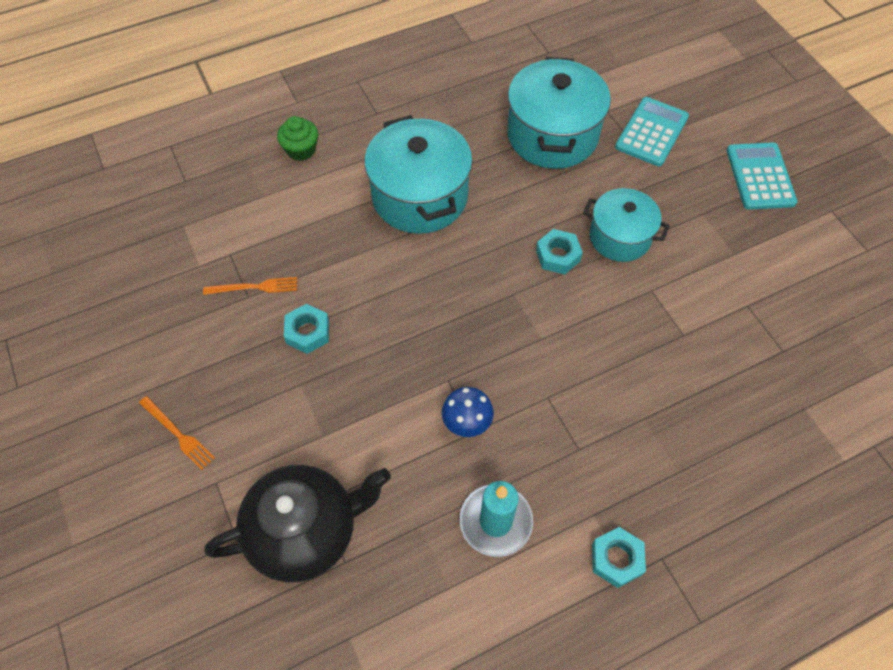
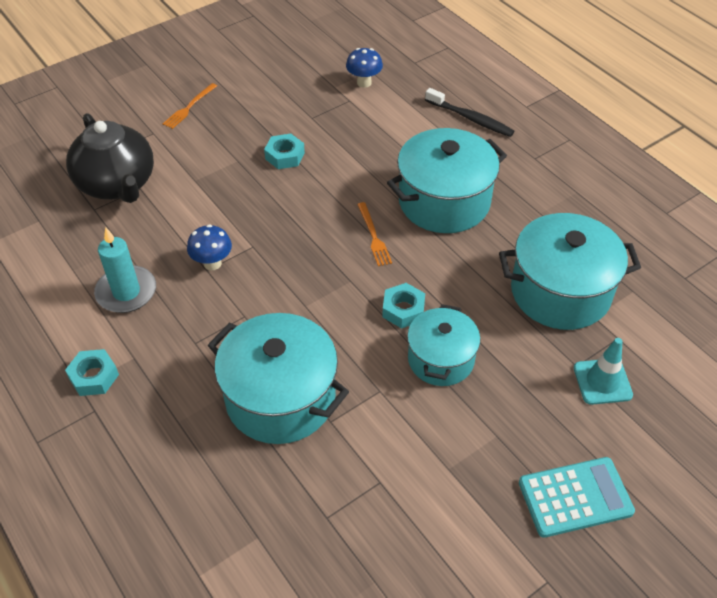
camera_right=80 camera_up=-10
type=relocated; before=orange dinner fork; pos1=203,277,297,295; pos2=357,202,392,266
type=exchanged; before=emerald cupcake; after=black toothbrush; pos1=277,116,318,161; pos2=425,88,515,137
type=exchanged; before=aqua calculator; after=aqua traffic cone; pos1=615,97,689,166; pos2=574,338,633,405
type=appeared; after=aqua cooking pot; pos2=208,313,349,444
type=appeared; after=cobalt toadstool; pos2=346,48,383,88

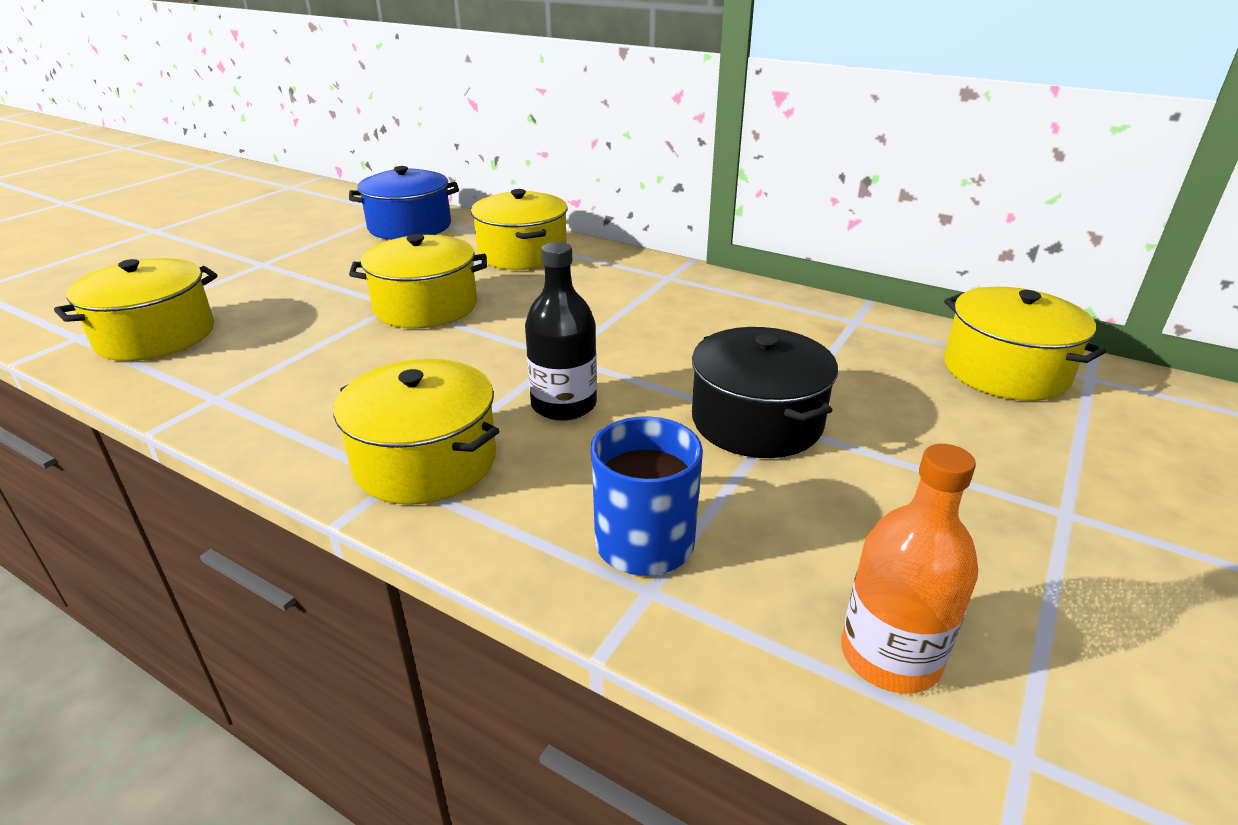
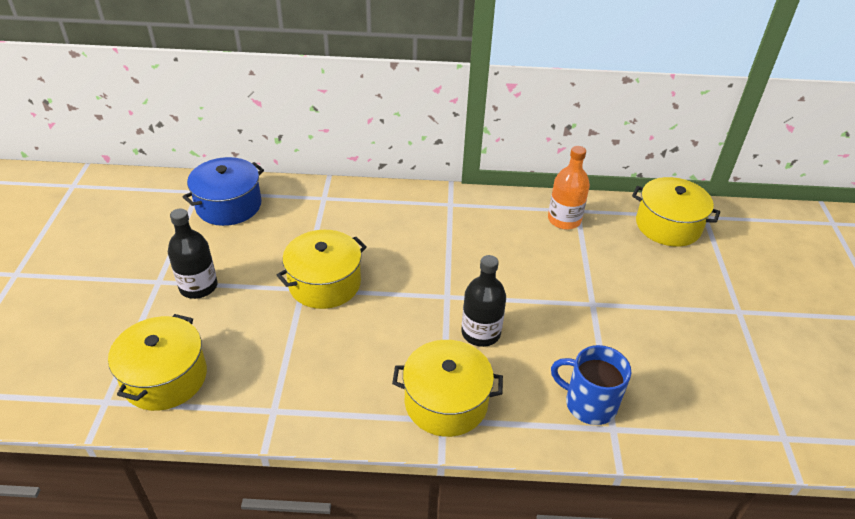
camera_right=-30 camera_up=10
type=missing; before=golden cooking pot; pos1=471,189,568,270
type=missing; before=black cooking pot; pos1=692,327,838,458
type=relocated; before=orange bottle; pos1=841,444,978,693; pos2=548,146,590,229
type=appeared; after=black bottle; pos2=168,209,218,299

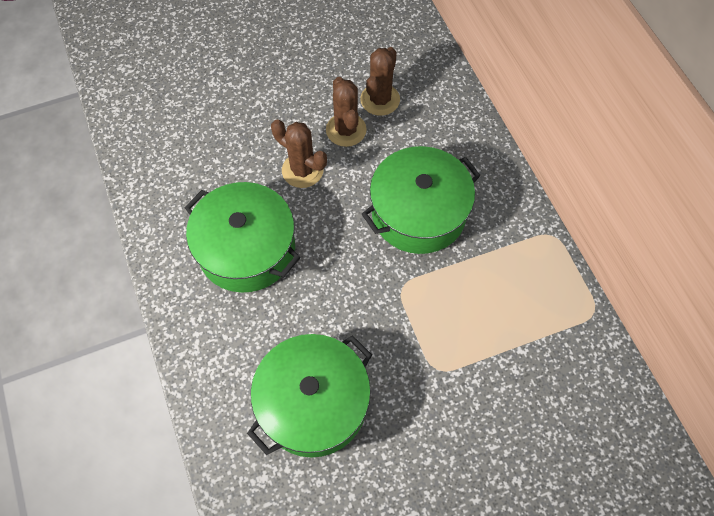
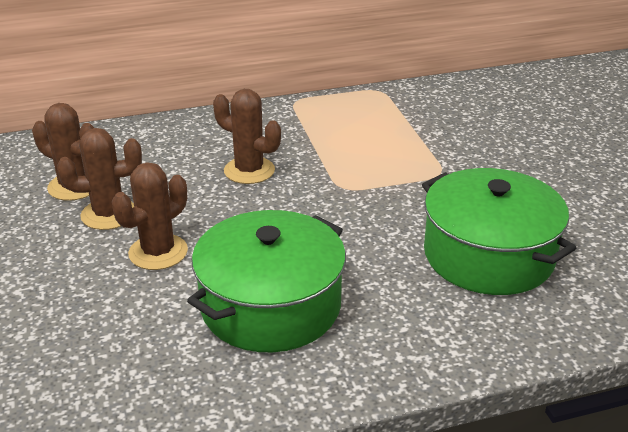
camera_right=-85 camera_up=-30
type=exchanged; before=emerald cooking pot; after=brown saguaro cactus; pos1=362,146,481,254; pos2=213,89,281,184

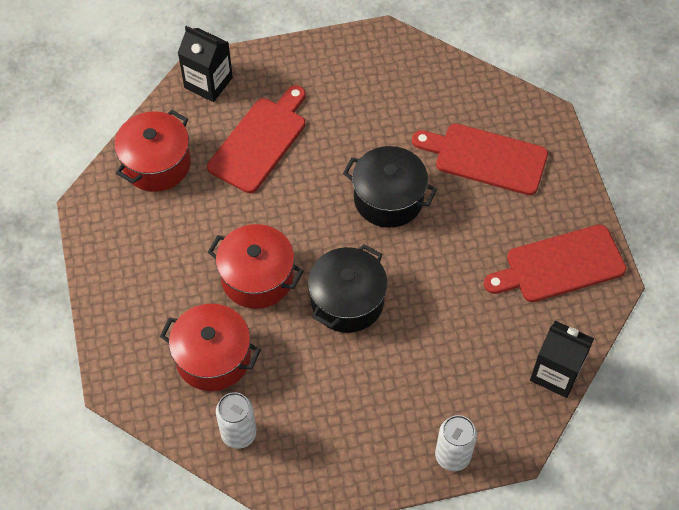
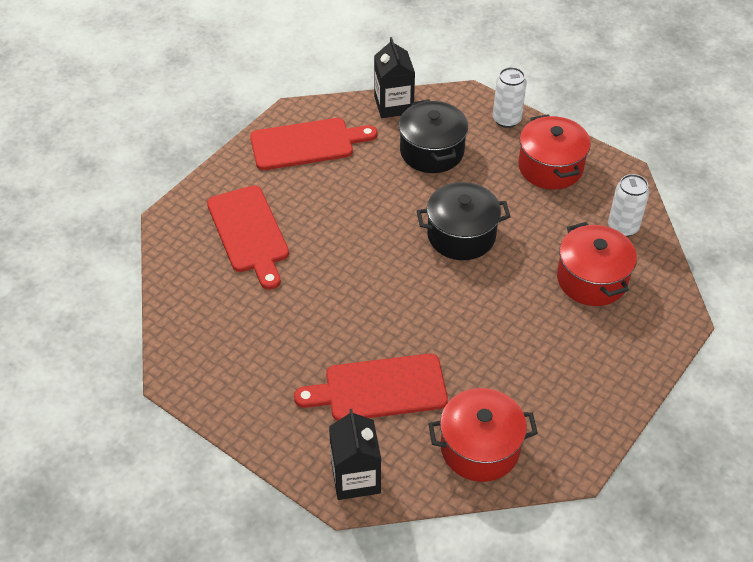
camera_right=-130 camera_up=-10
type=relocated; before=red cooking pot; pos1=208,224,304,309; pos2=518,114,591,190
type=relocated; before=black cooking pot; pos1=343,146,437,228; pos2=399,99,468,173
type=spun; before=red cutting board; pos1=484,225,626,302; pos2=250,118,377,170; turn=-45

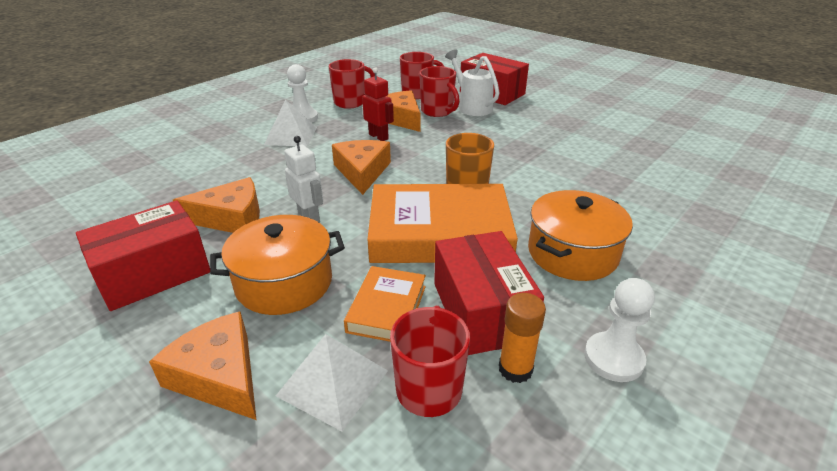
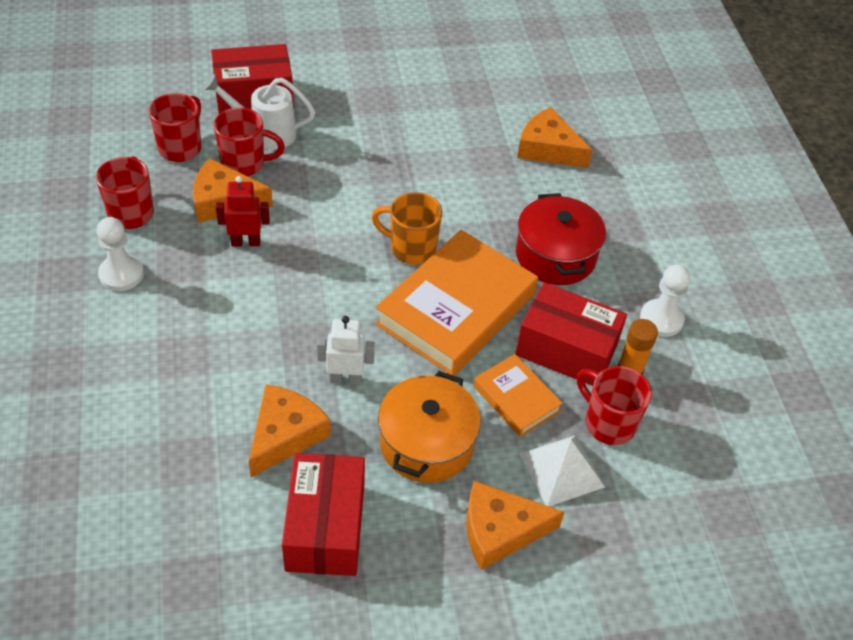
camera_right=-55 camera_up=15
type=missing; before=white pyramid; pos1=264,100,317,146
type=relocated; before=orange cheese; pos1=332,140,391,195; pos2=517,107,592,168
type=colour; before=orange cooking pot; after=red cooking pot; pos1=528,190,633,281; pos2=516,193,606,285

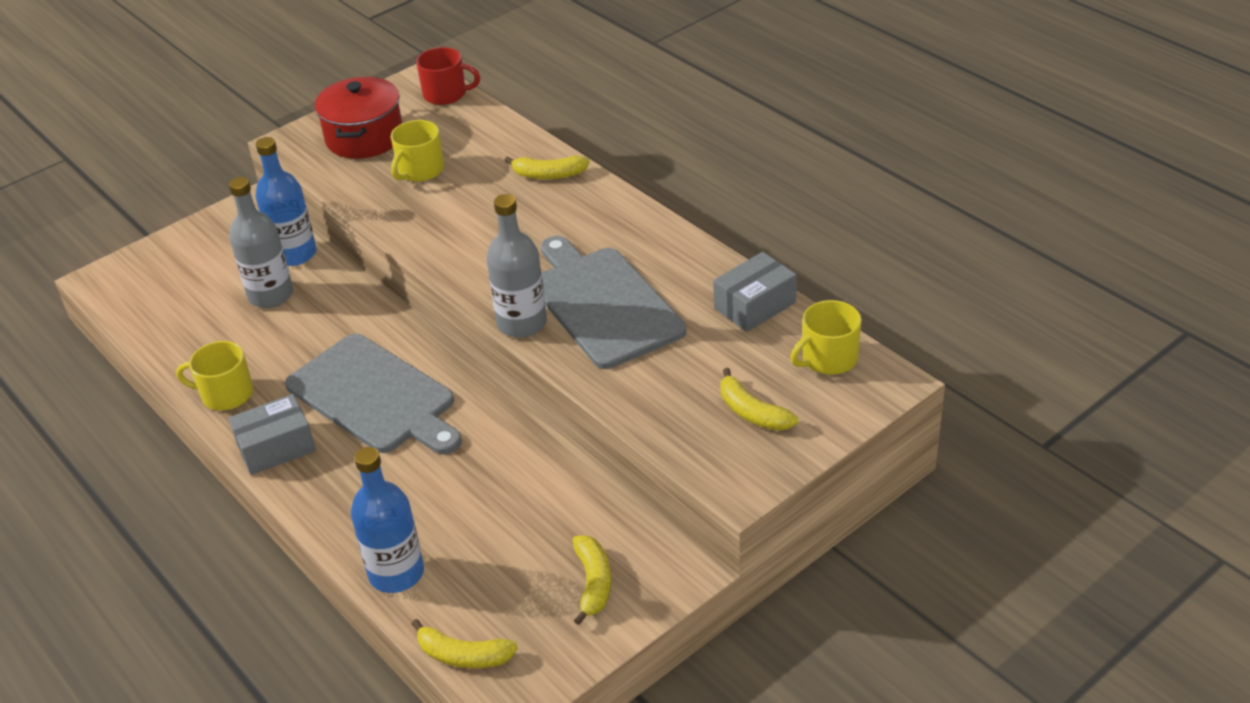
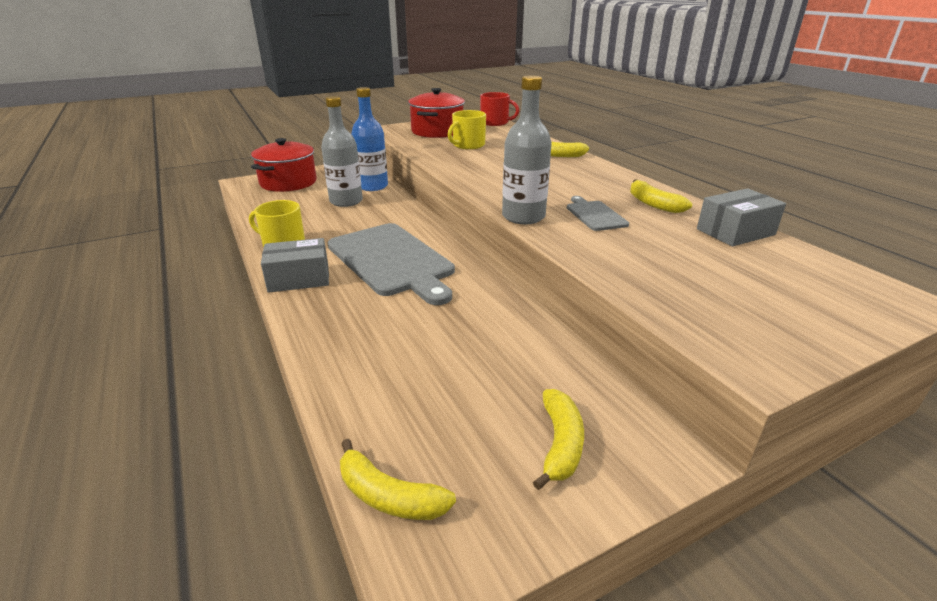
camera_right=10 camera_up=-10
type=missing; before=cobalt bottle; pos1=351,447,424,593
type=size; before=grey cutting board; pos1=541,236,686,369; pos2=567,196,629,231; scale=0.46
type=relocated; before=golden banana fruit; pos1=721,368,798,431; pos2=630,179,692,213
type=missing; before=golden mug; pos1=790,300,862,375
type=appeared; after=red cooking pot; pos2=251,138,317,192

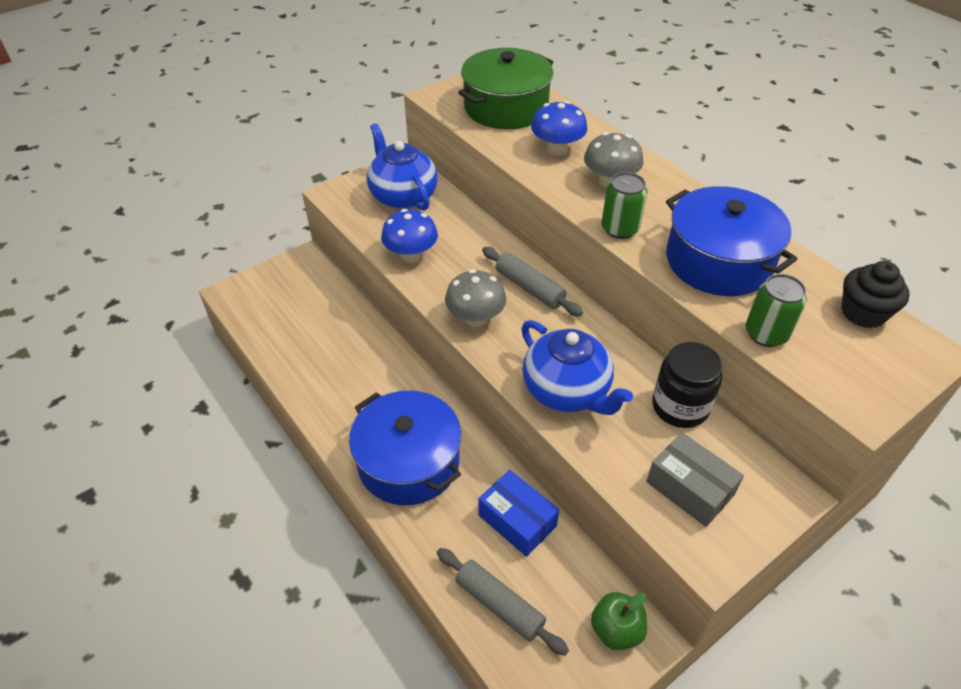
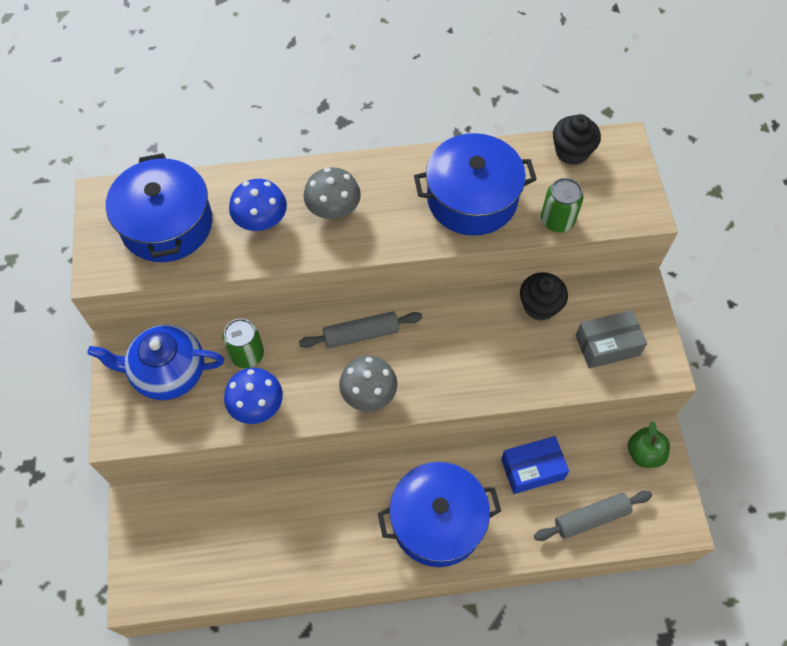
camera_right=-60 camera_up=15
type=colour; before=emerald cooking pot; after=cobalt cooking pot; pos1=458,48,553,129; pos2=106,153,213,262
type=missing; before=cobalt teapot; pos1=521,320,633,415
type=relocated; before=emerald soda can; pos1=601,172,647,239; pos2=222,319,264,368
type=exchanged; before=black preserve jar; after=black cupcake; pos1=652,342,723,428; pos2=520,272,568,321

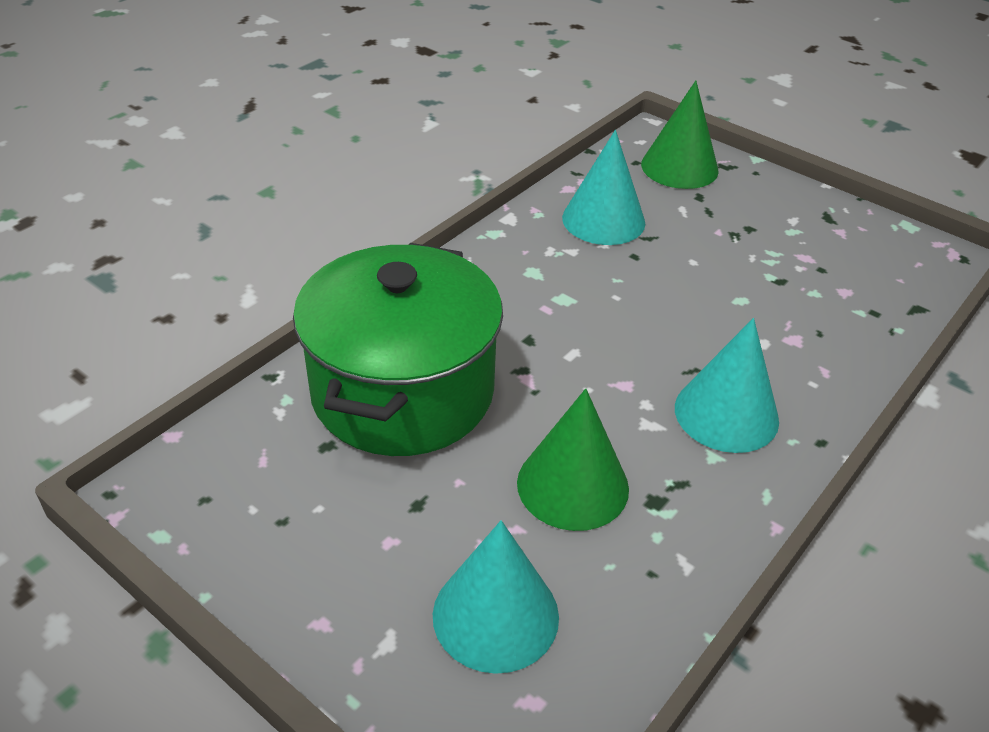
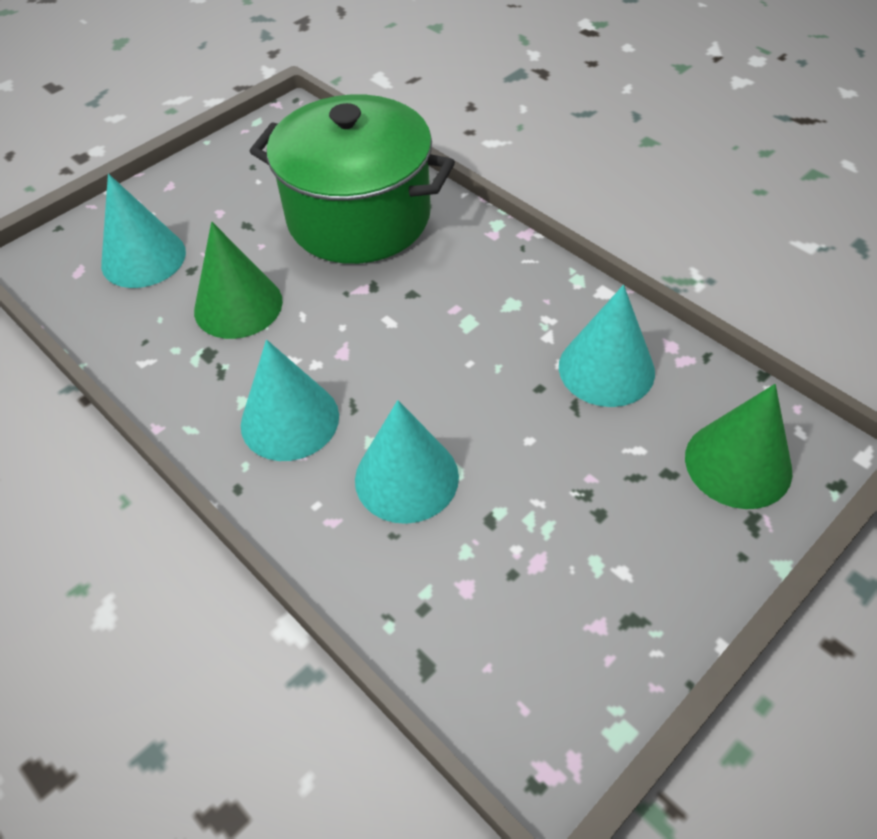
camera_right=100 camera_up=10
type=appeared; after=aqua cone shape; pos2=355,400,459,524

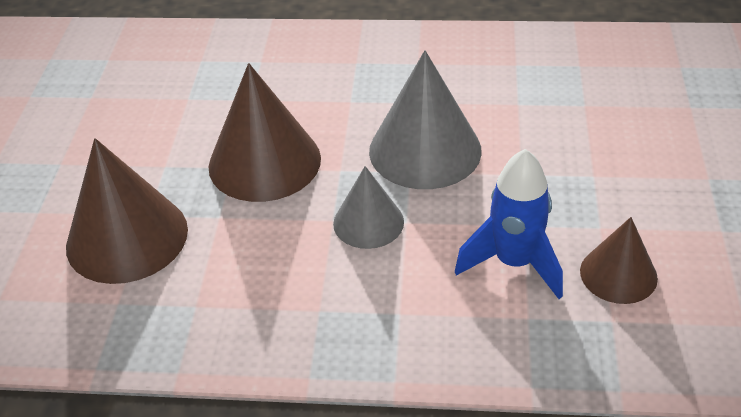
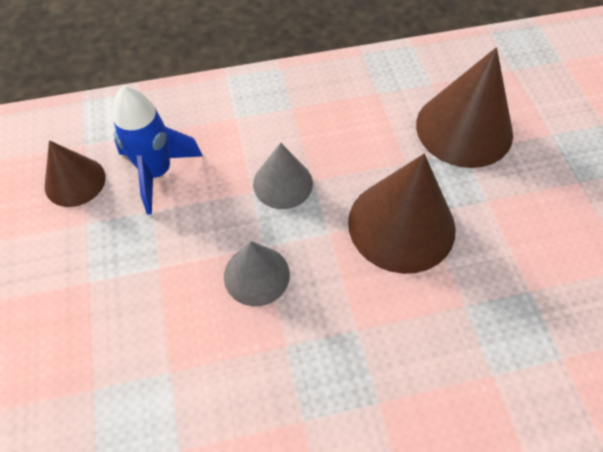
camera_right=160 camera_up=15
type=size; before=grey cone shape; pos1=369,50,482,189; pos2=224,241,290,306; scale=0.59

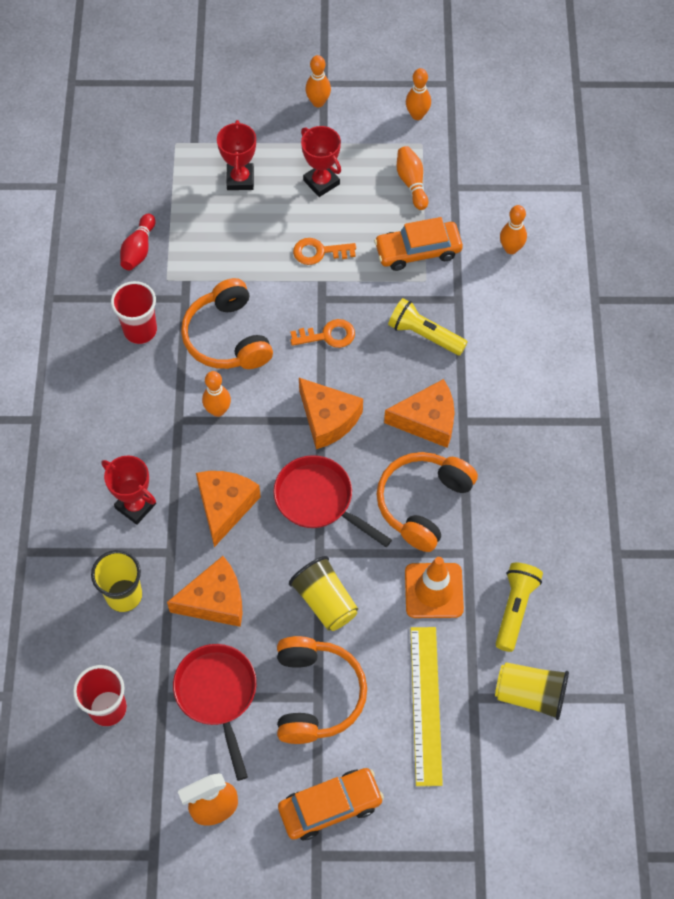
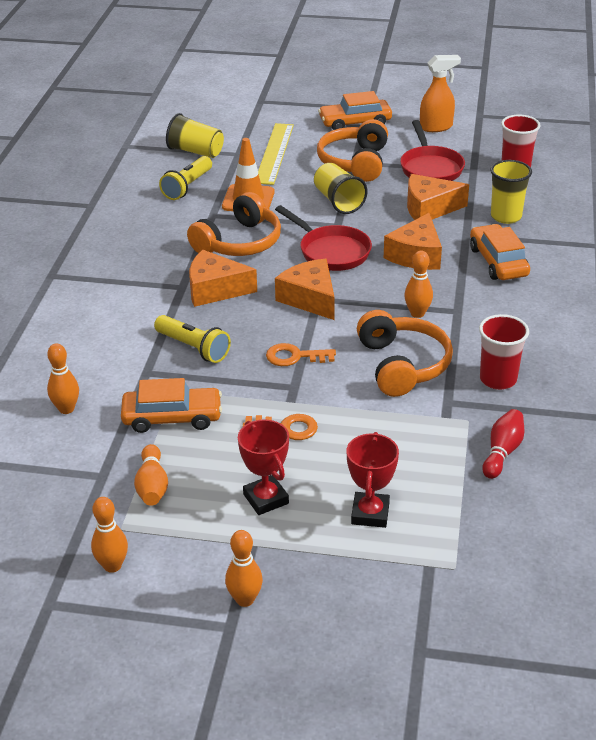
camera_right=-170 camera_up=-25
type=exchanged; before=red trophy; after=orange automobile; pos1=101,455,156,525; pos2=470,224,530,280

